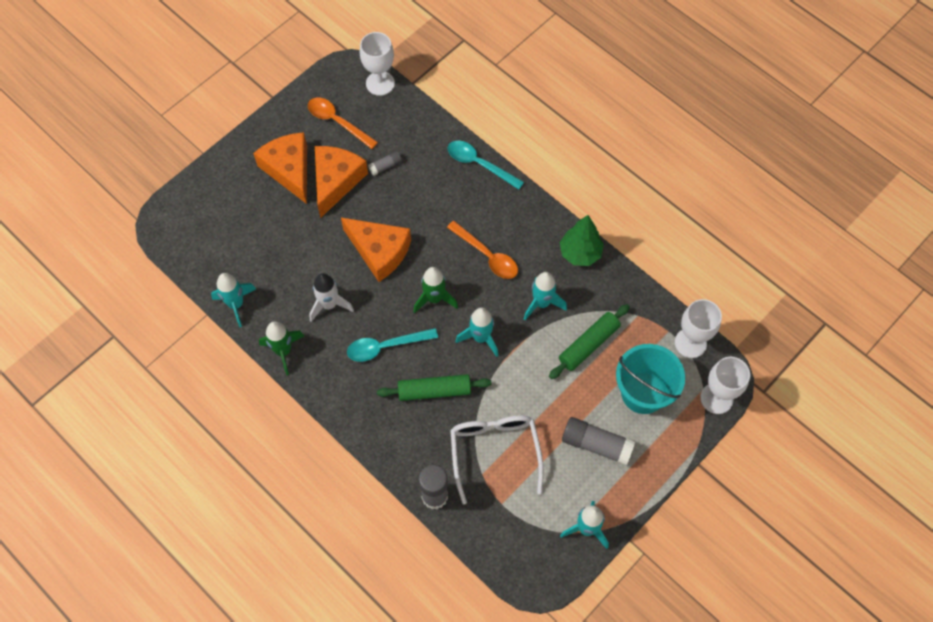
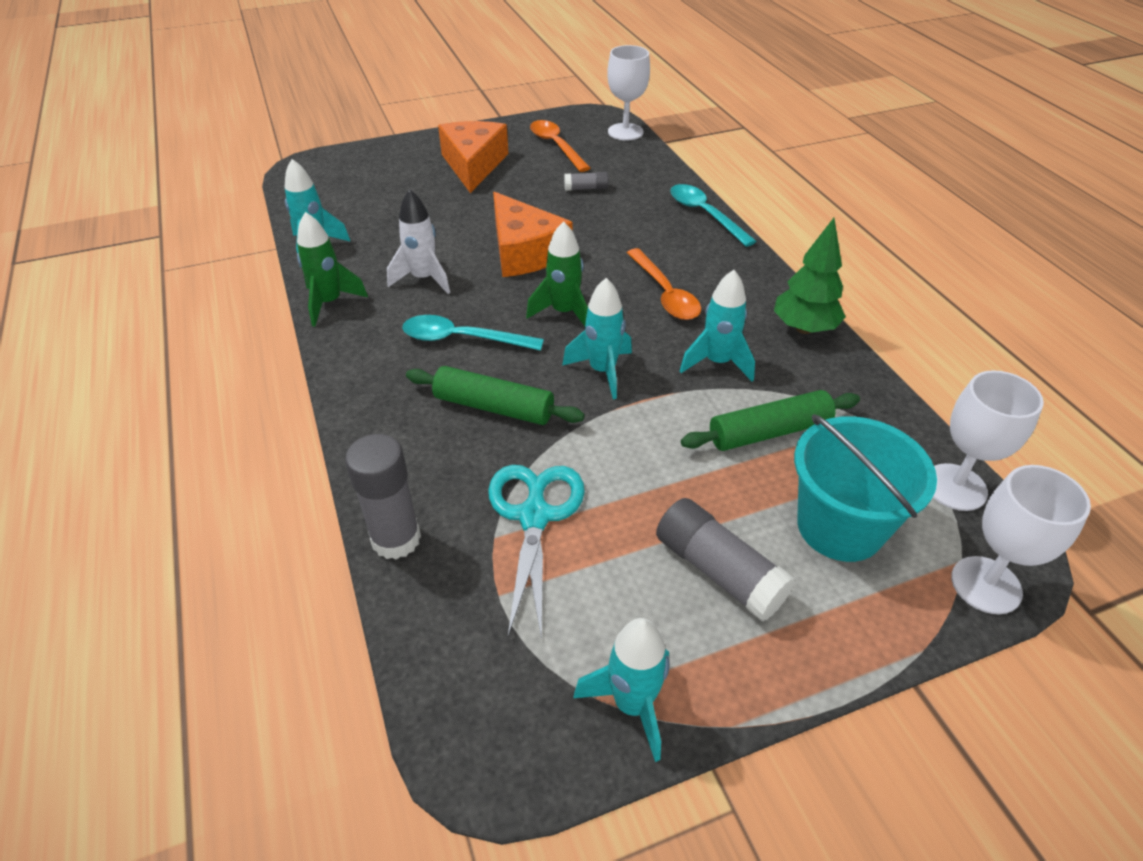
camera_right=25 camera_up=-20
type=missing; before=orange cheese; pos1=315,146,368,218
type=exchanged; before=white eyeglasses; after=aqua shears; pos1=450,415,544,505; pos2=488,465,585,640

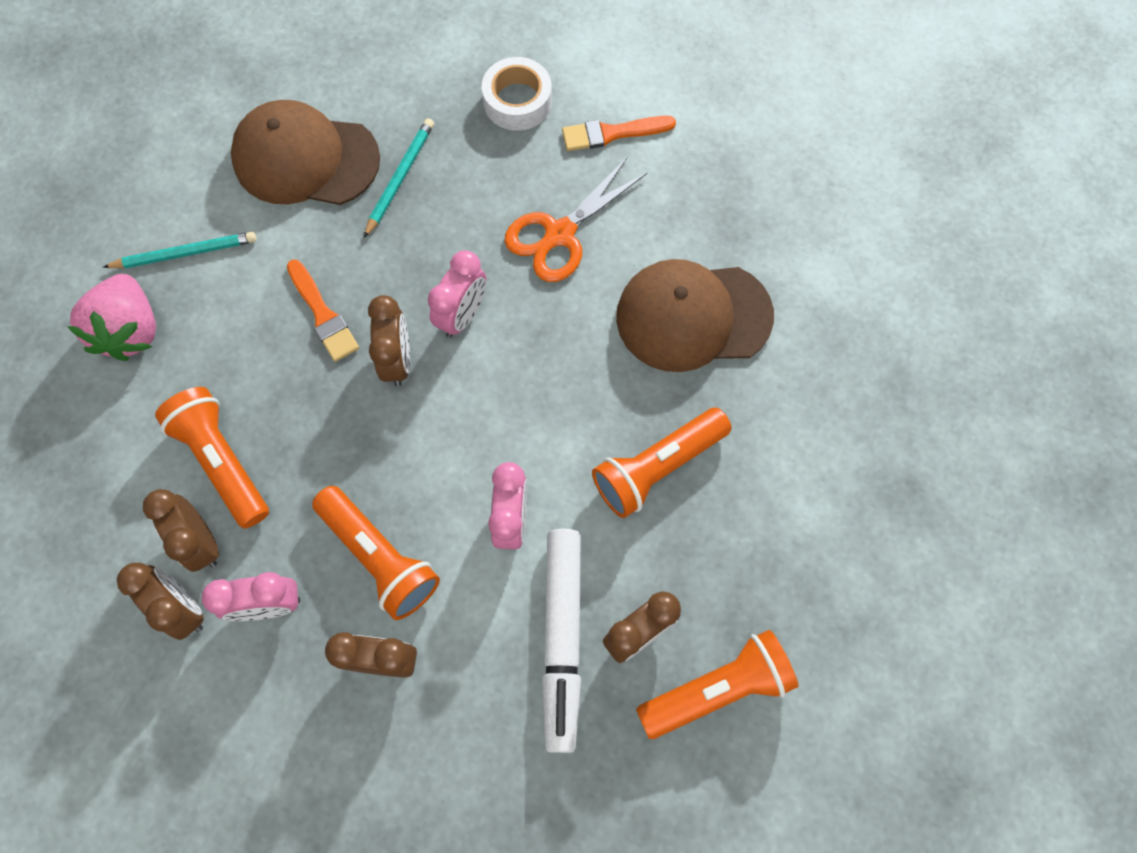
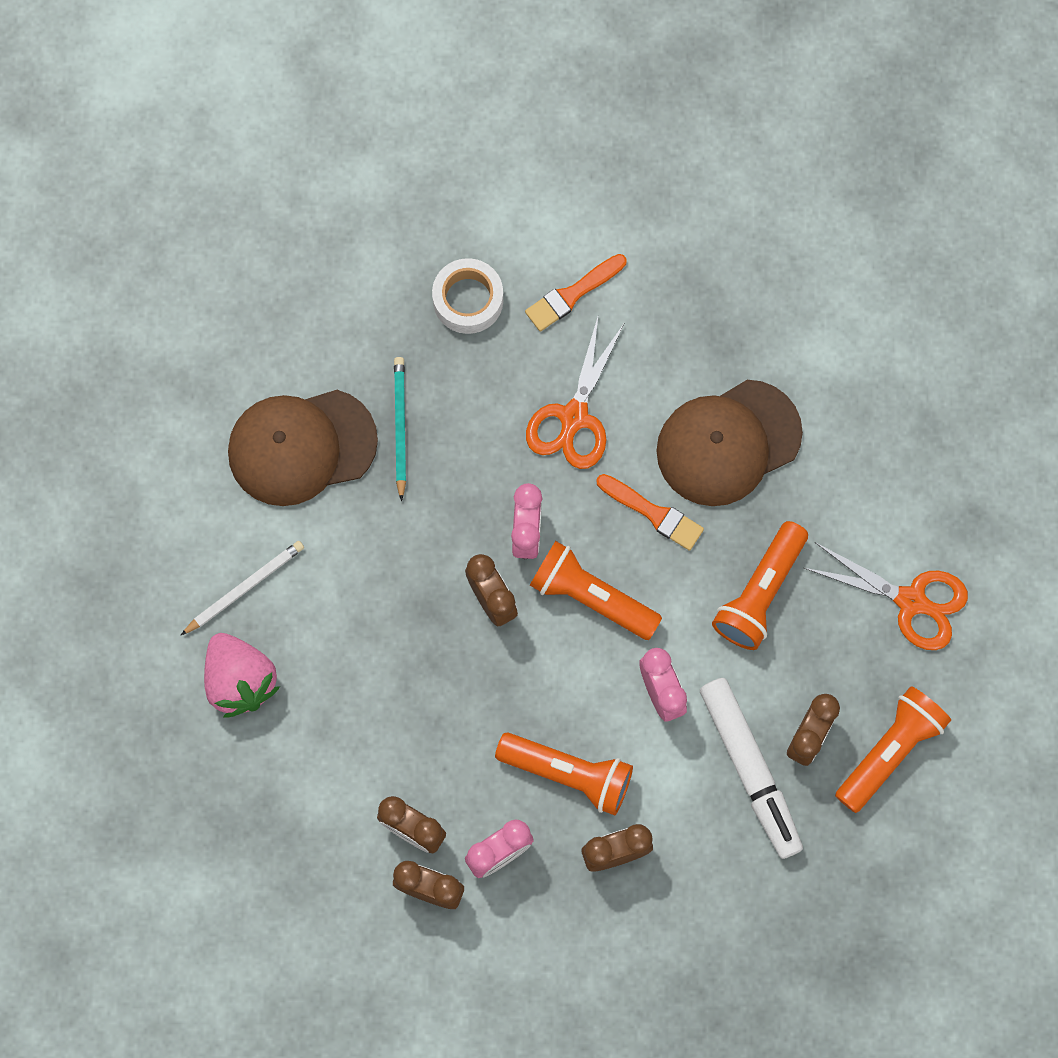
camera_right=-25 camera_up=5
type=colour; before=aqua lead pencil; after=white lead pencil; pos1=103,232,257,269; pos2=181,541,304,635
type=relocated; before=orange pocket torch; pos1=155,387,269,529; pos2=530,541,662,640
type=relocated; before=orange paintbrush; pos1=287,260,359,362; pos2=596,474,704,551
type=appeared; after=orange shears; pos2=804,542,968,650

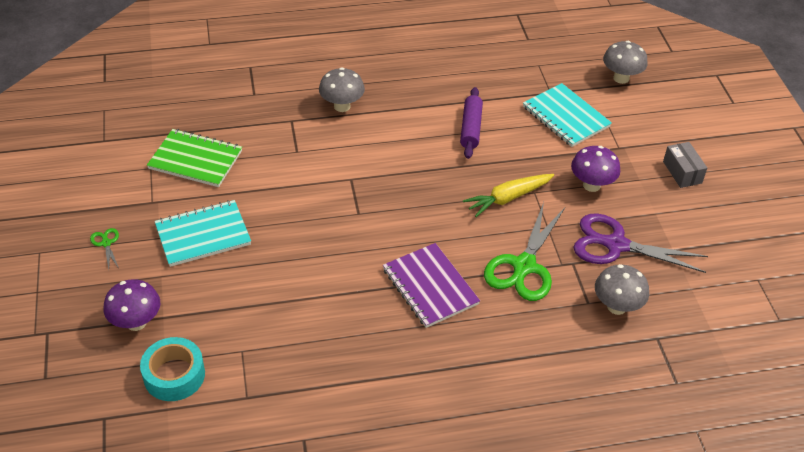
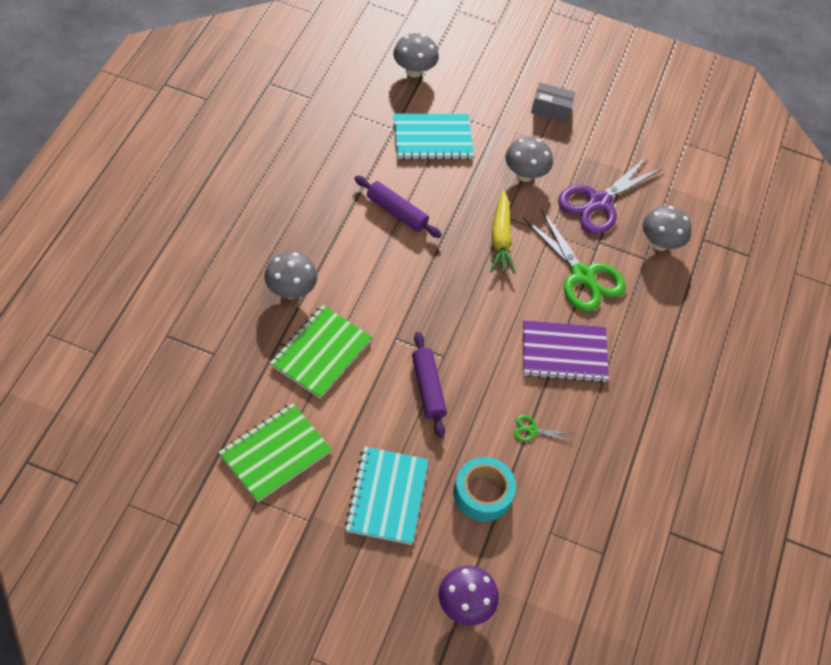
camera_right=-65 camera_up=10
type=relocated; before=emerald shears; pos1=90,228,119,269; pos2=514,415,573,442
type=relocated; before=aqua tape; pos1=140,337,205,401; pos2=453,457,516,522
type=colour; before=purple toadstool; after=grey toadstool; pos1=571,146,620,192; pos2=505,137,553,182
type=appeared; after=emerald notebook; pos2=270,305,372,399
type=appeared; after=purple dough roller; pos2=412,332,447,438

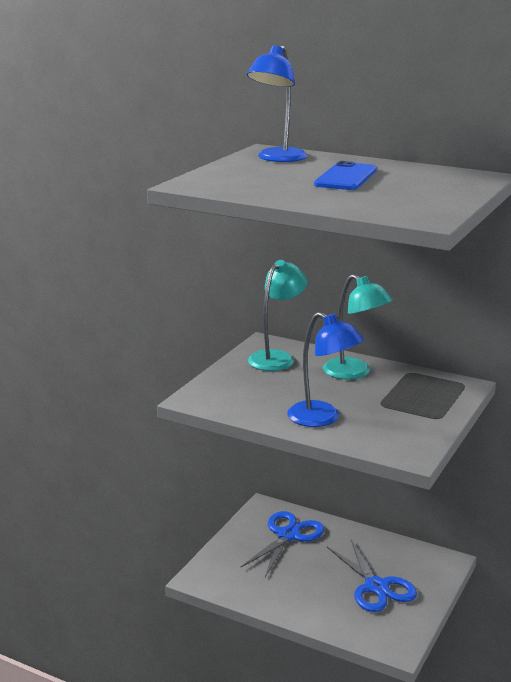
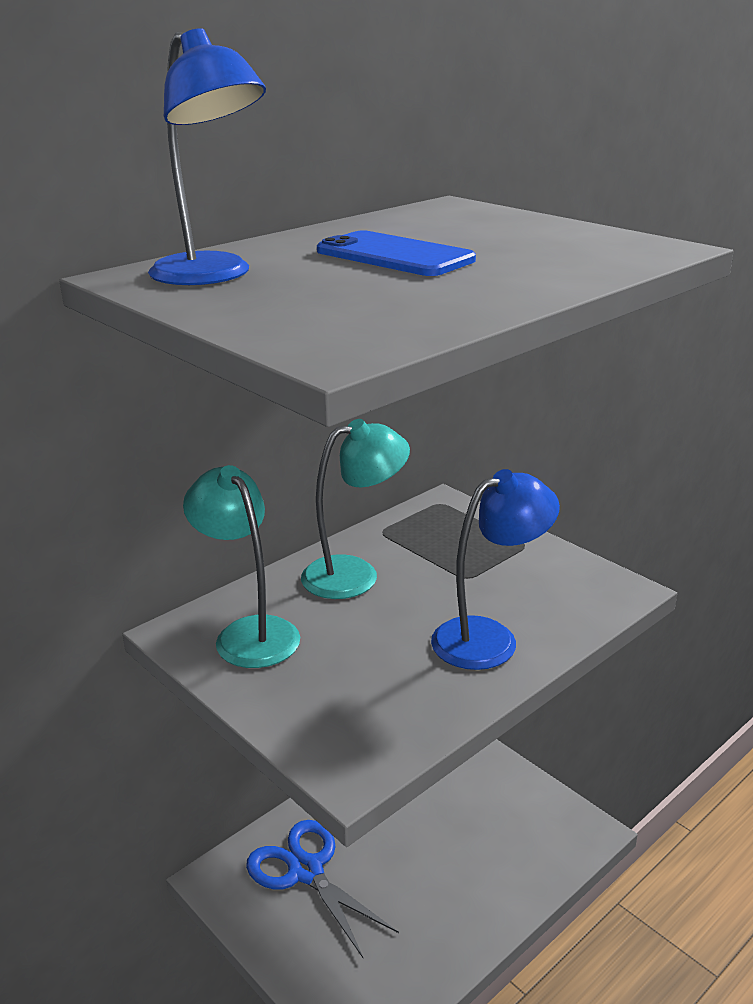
camera_right=-70 camera_up=5
type=missing; before=cobalt shears; pos1=327,540,417,612

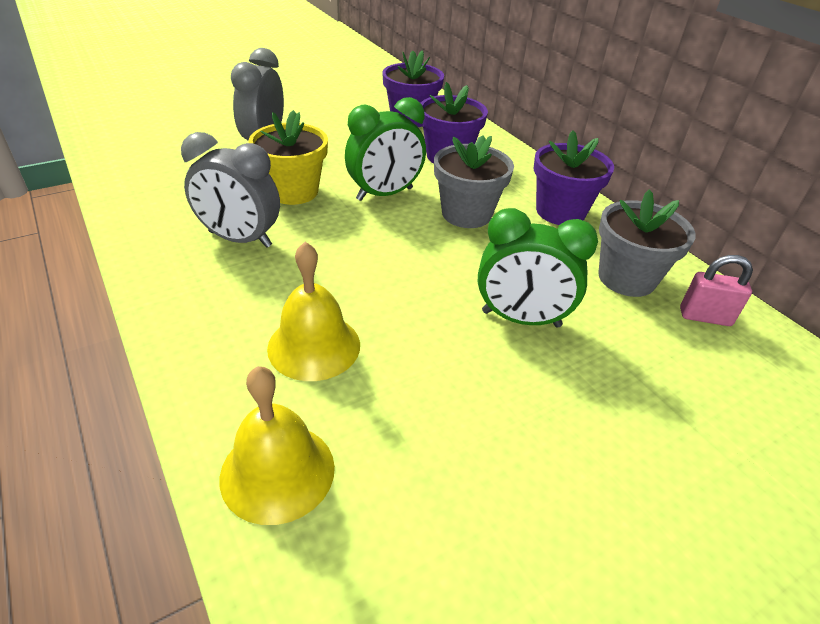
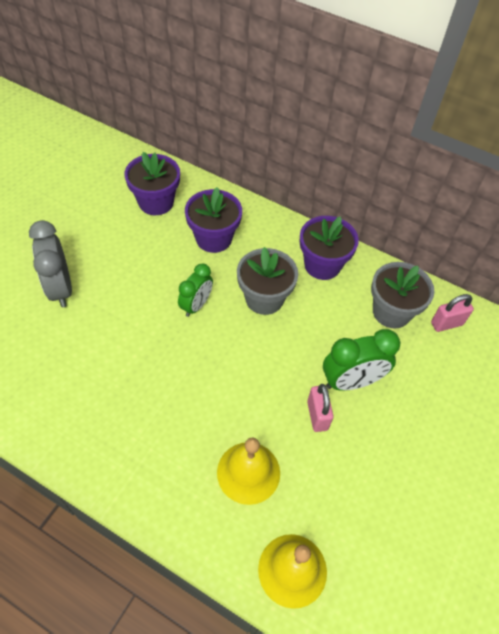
camera_right=-30 camera_up=15
type=missing; before=grey alarm clock; pos1=181,132,280,248
type=missing; before=golden flower pot; pos1=248,110,328,205
type=size; before=emerald alarm clock; pos1=345,97,426,201; pos2=178,263,213,317; scale=0.66
type=appeared; after=pink small lock; pos2=307,384,334,432

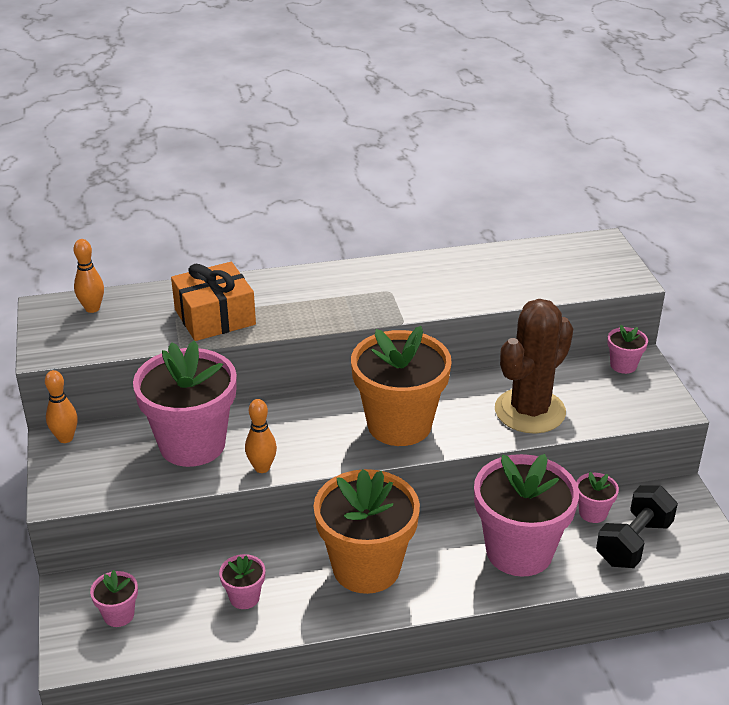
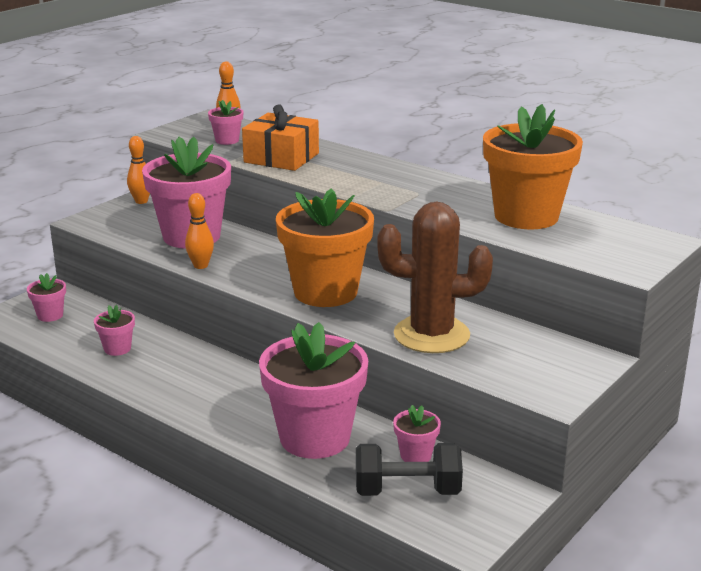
camera_right=50 camera_up=-10
type=relocated; before=orange flower pot; pos1=313,469,420,594; pos2=483,104,583,229
type=relocated; before=pink flower pot; pos1=607,325,648,374; pos2=208,100,243,145

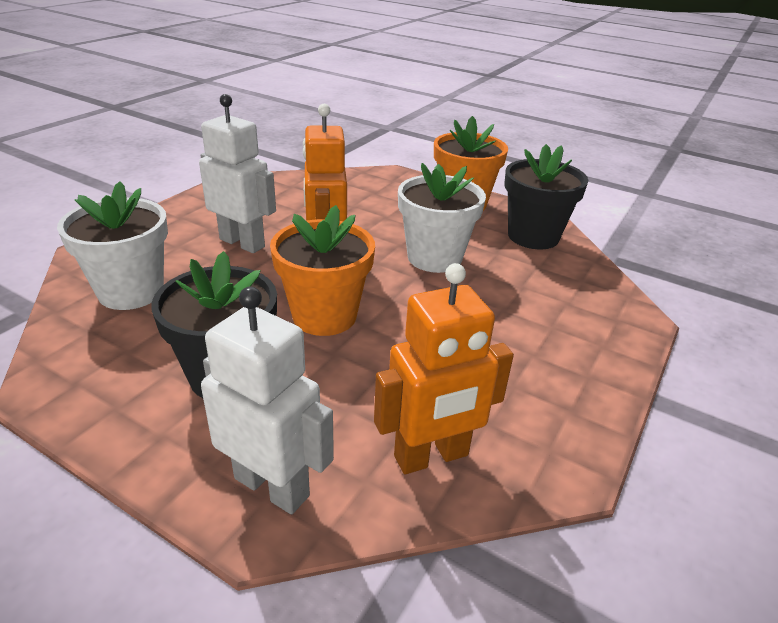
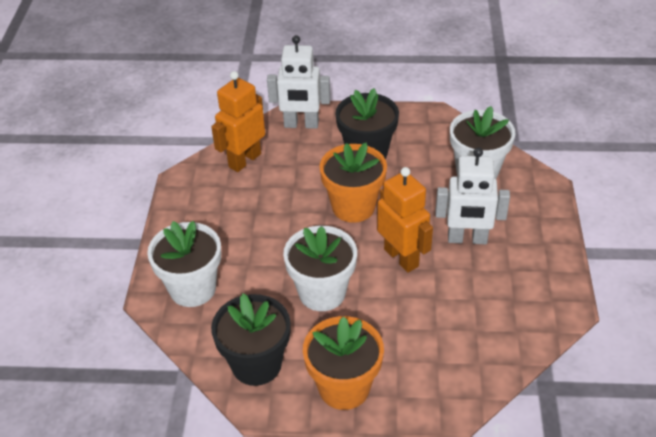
camera_right=155 camera_up=10
type=appeared; after=white flower pot; pos2=147,221,221,307

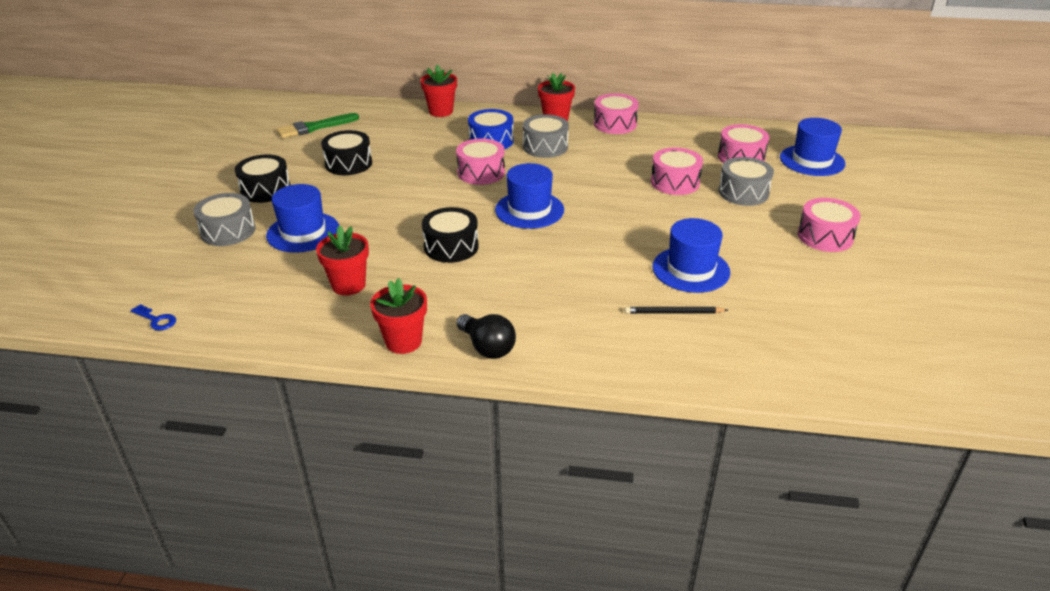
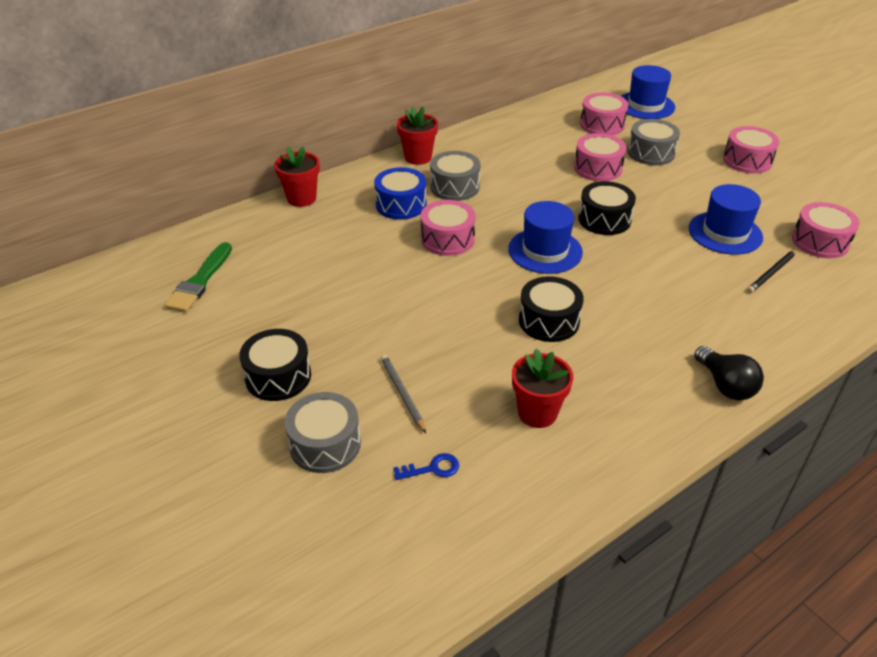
camera_right=-45 camera_up=5
type=relocated; before=cobalt latchkey; pos1=131,304,176,330; pos2=394,453,459,480
type=exchanged; before=cobalt hat; after=grey lead pencil; pos1=266,184,339,253; pos2=381,355,426,433
type=relocated; before=black toy drum; pos1=321,130,372,175; pos2=578,181,636,235
type=missing; before=red flower pot; pos1=370,278,427,354
type=spun; before=black bulb; pos1=456,314,516,359; pos2=694,346,764,400; turn=60
type=relocated; before=pink toy drum; pos1=594,93,639,134; pos2=792,202,860,258

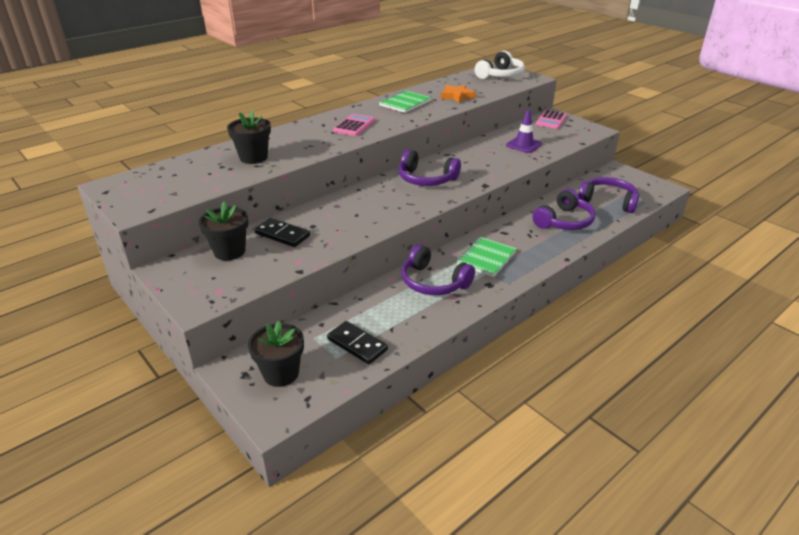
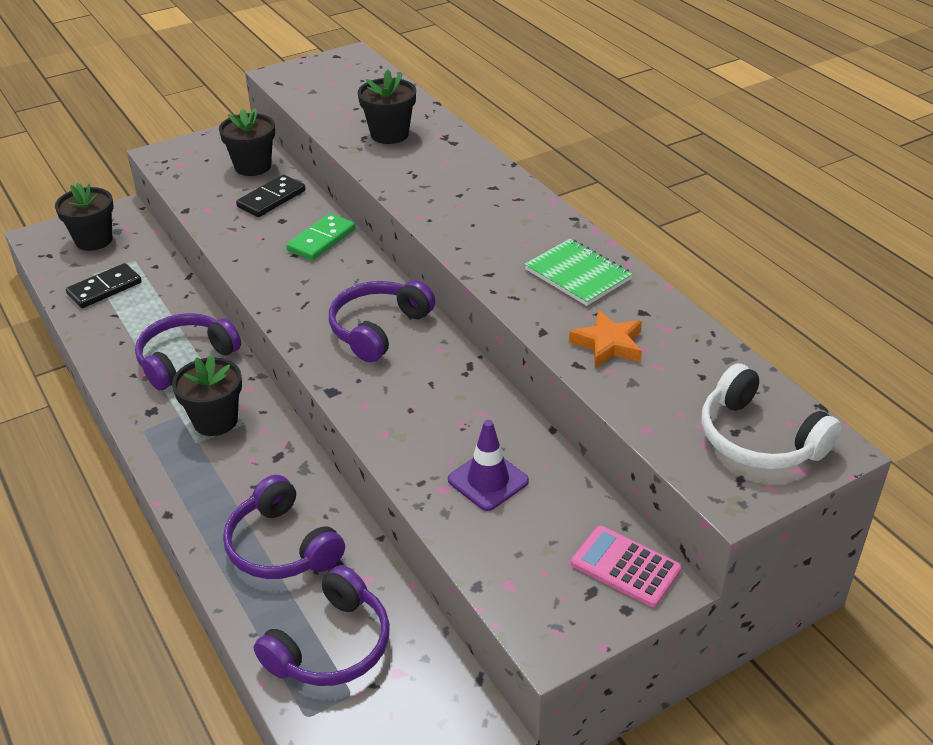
camera_right=100 camera_up=5
type=missing; before=pink calculator; pos1=333,114,375,136
type=exchanged; before=emerald notebook; after=black flower pot; pos1=457,237,517,277; pos2=172,354,242,436
type=appeared; after=emerald domino tile; pos2=286,213,356,261

